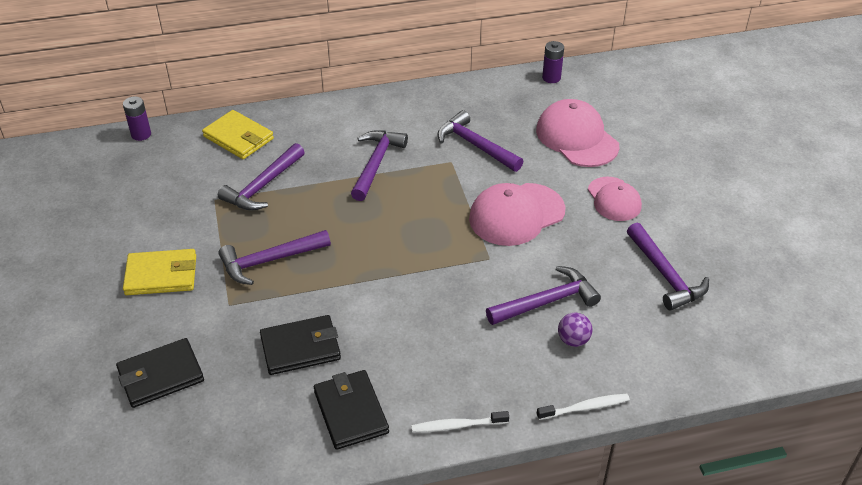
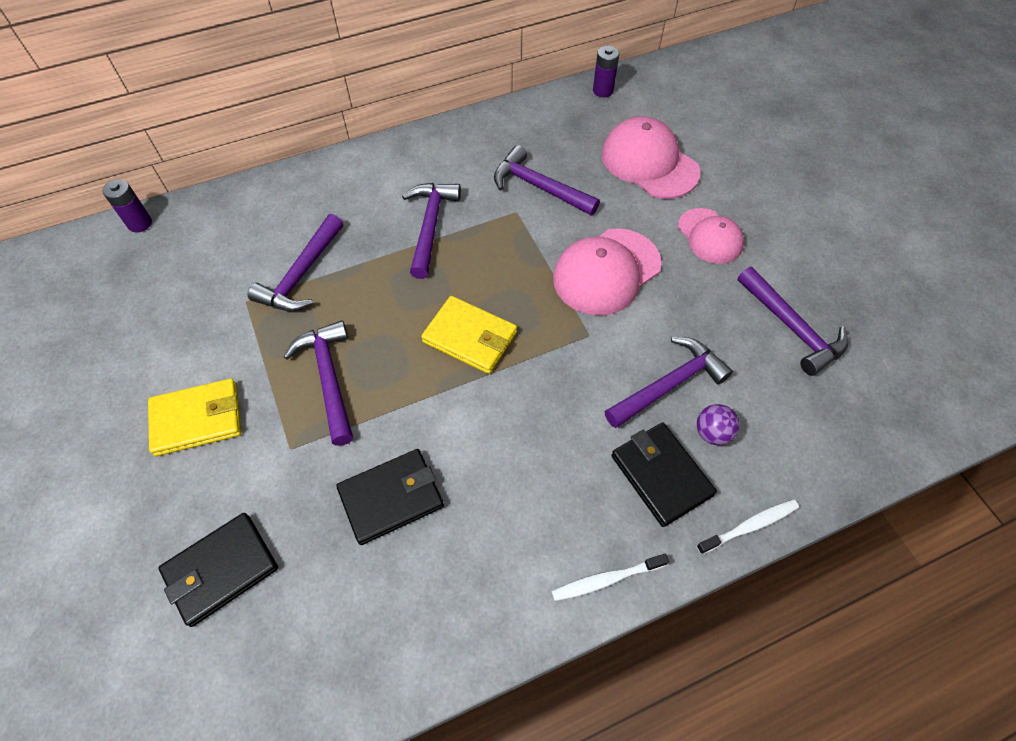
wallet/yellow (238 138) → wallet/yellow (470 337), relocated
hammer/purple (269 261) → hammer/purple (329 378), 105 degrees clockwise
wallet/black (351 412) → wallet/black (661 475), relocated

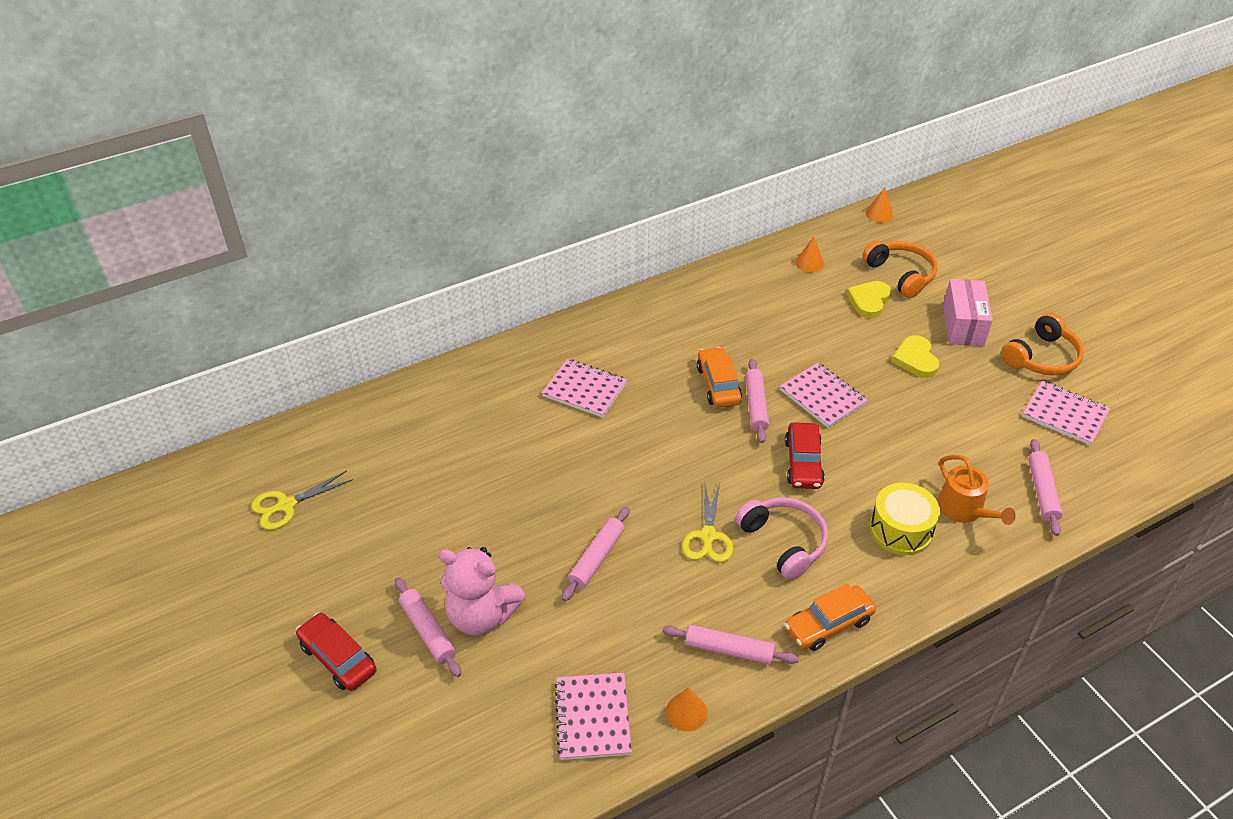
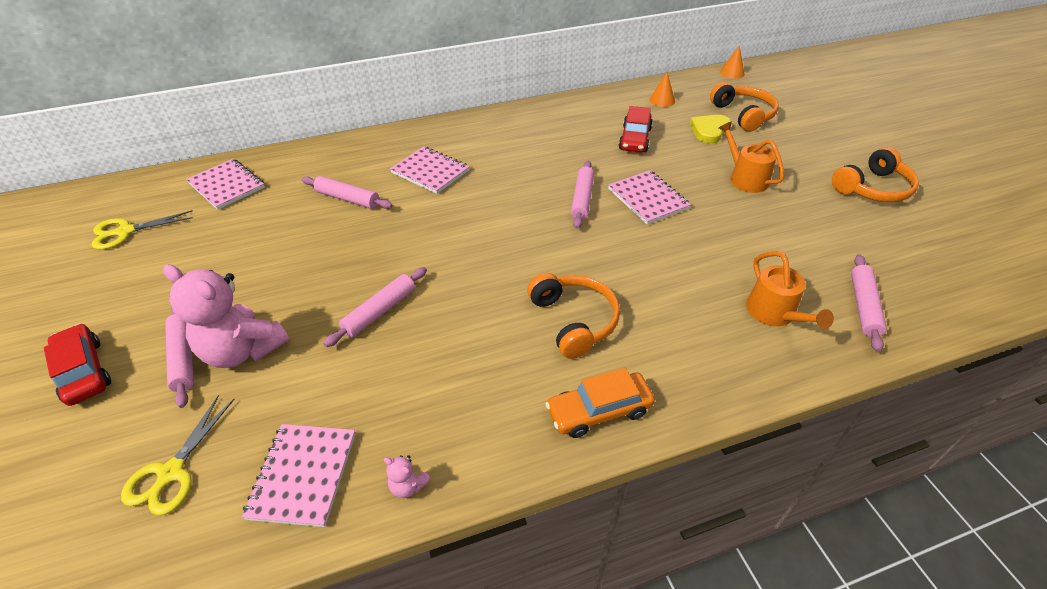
rolling pin/pink (729 650) → rolling pin/pink (347 199), relocated
cone/orange (686 712) → teddy bear/pink (408 486)
scissors/yellow (708 536) → scissors/yellow (171 472), relocated
car/orange (718 384) → -
headphones/pink (784 542) → headphones/orange (574 320)
car/red (803 463) → car/red (635 139), relocated
drum/yellow (901 529) → -
heart/yellow (915 359) → watering can/orange (745 178)
box/pink (963 325) → -
notebook/pink (1065 414) → notebook/pink (227 185), relocated

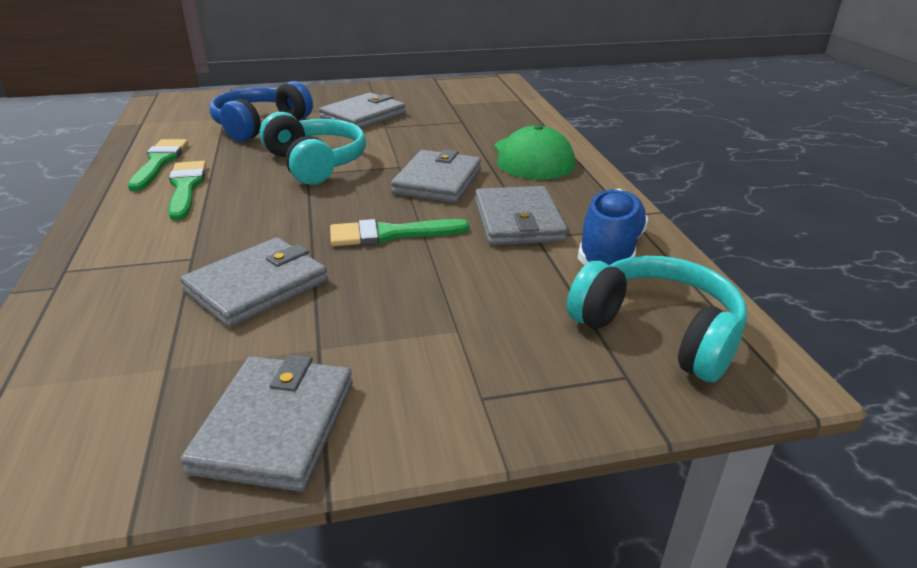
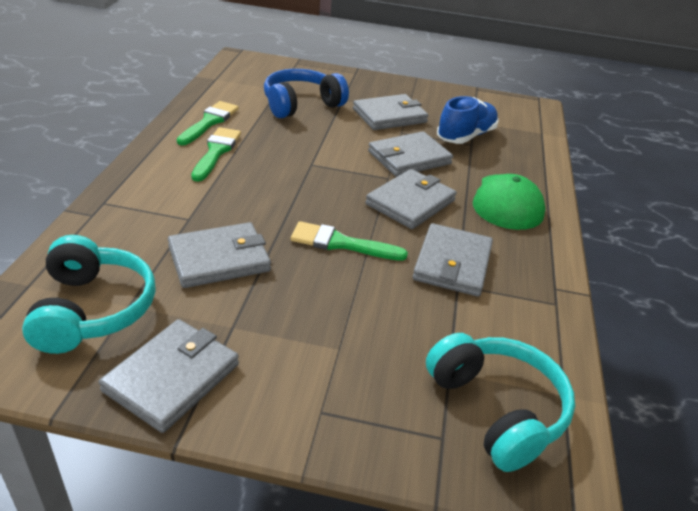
headphones/turquoise (315 163) → headphones/turquoise (92 309), relocated
shoe/blue (610 251) → shoe/blue (466 136), relocated
- → wallet/grey (409 158)

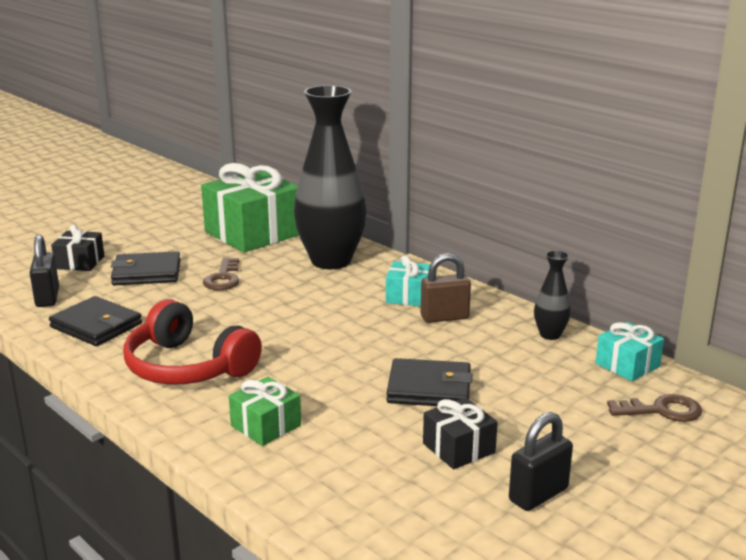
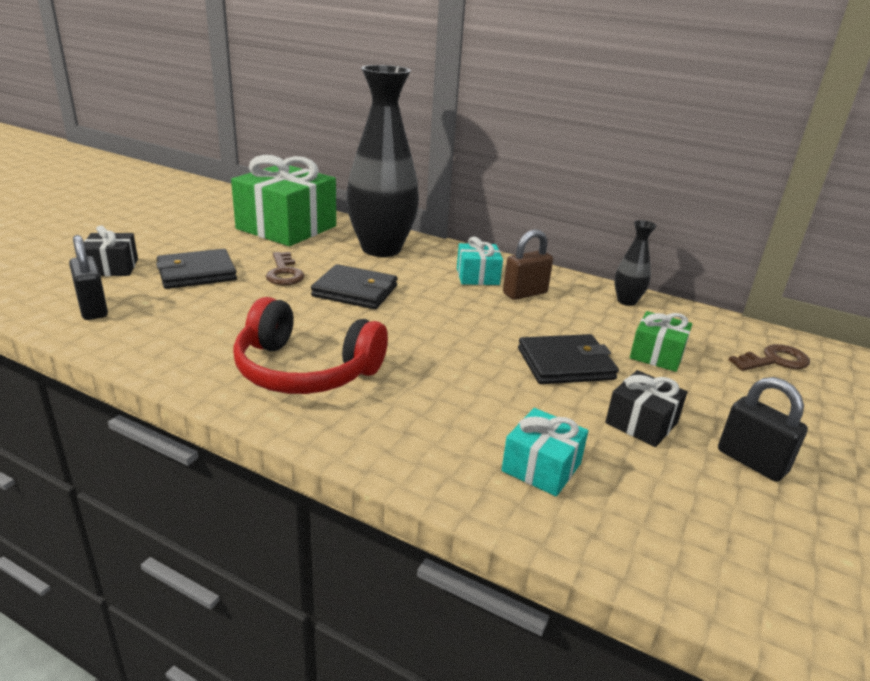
wallet/black (96 325) → wallet/black (355 291), relocated
gift/green (266 425) → gift/green (657 355), relocated
padlock/black (538 495) → padlock/black (751 461), 75 degrees counterclockwise
gift/turquoise (627 365) → gift/turquoise (541 467), relocated

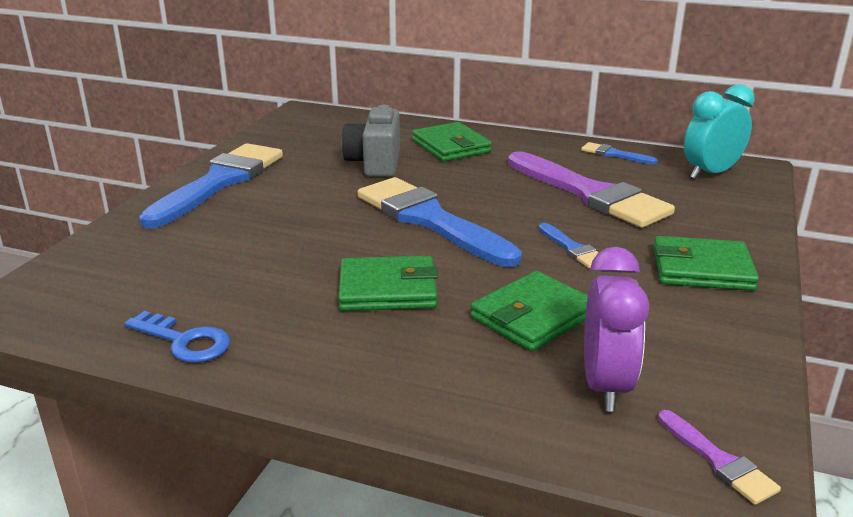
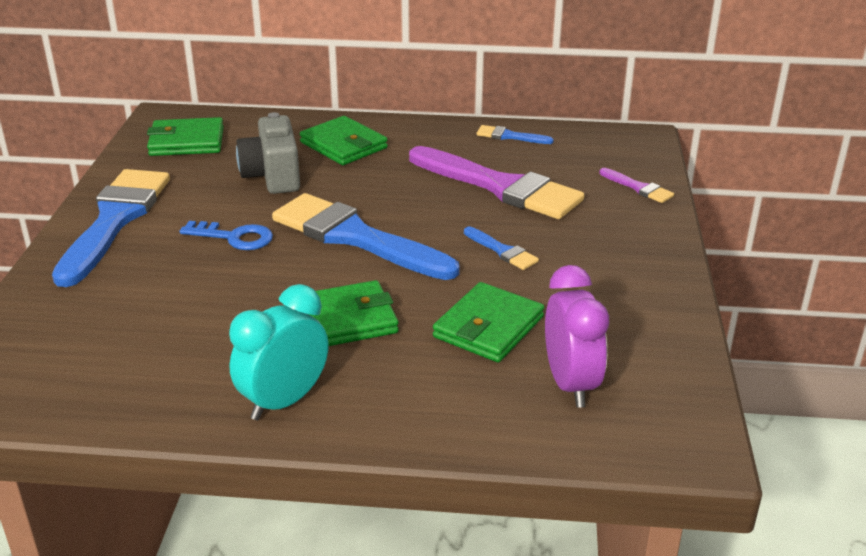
key/blue (184 341) → key/blue (234 237), relocated
wallet/green (702 269) → wallet/green (187 141), relocated
brush/purple (718 461) → brush/purple (638 188), relocated
clock/turquoise (710 173) → clock/turquoise (284 401), relocated

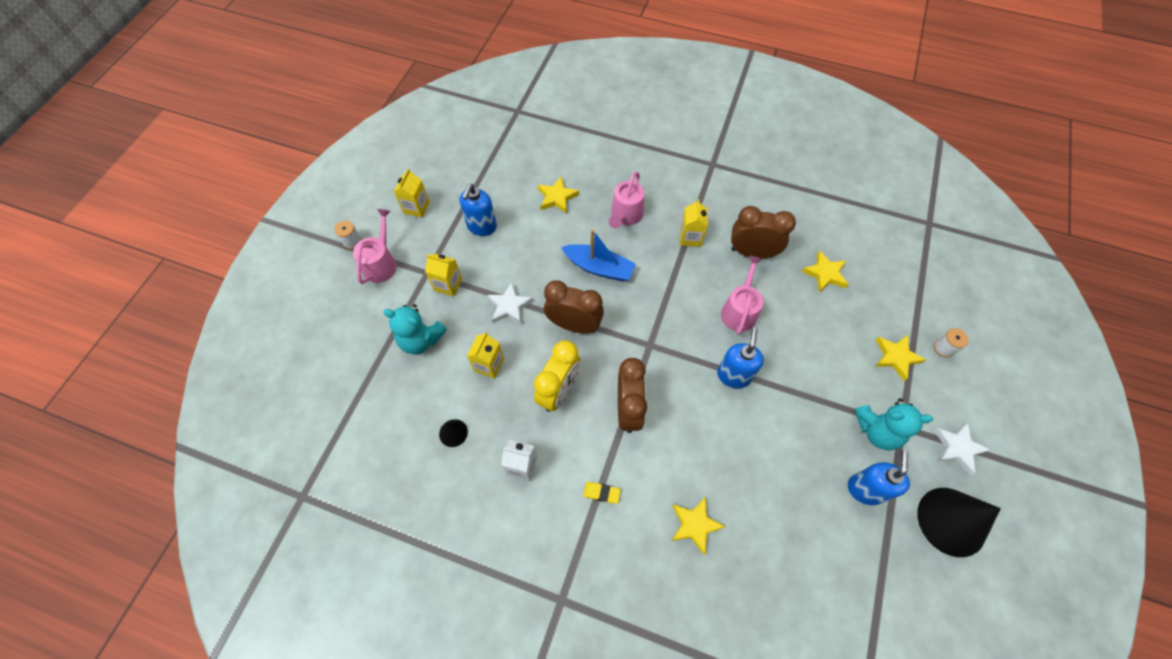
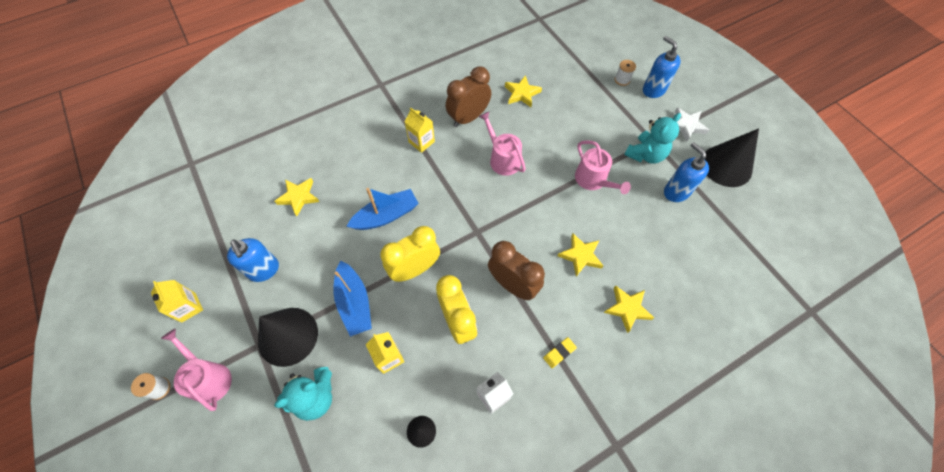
carton/yellow (448 284) → cone/black (288 336)
star/white (509 306) → boat/blue (354 303)
clock/brown (574 325) → clock/yellow (415 269)
watering can/pink (625 215) → watering can/pink (593 180), relocated
soap dispenser/blue (733 375) → soap dispenser/blue (653 90), relocated
star/yellow (896 357) → star/yellow (580 255), relocated

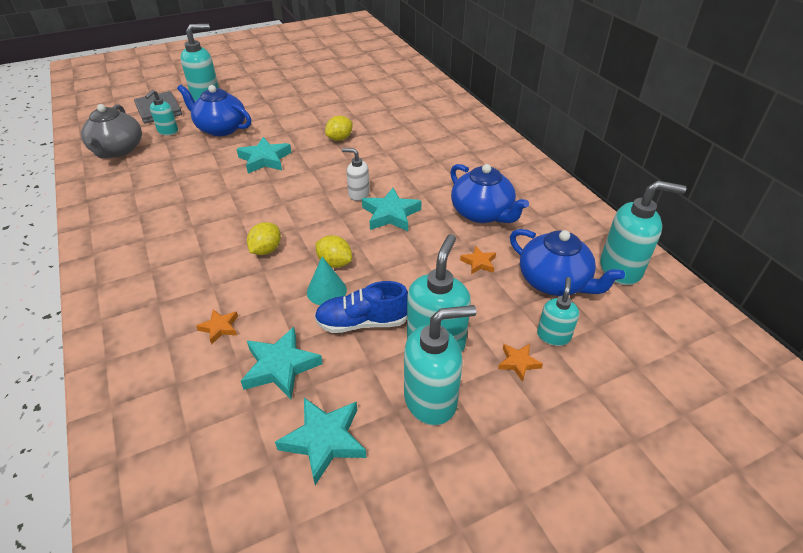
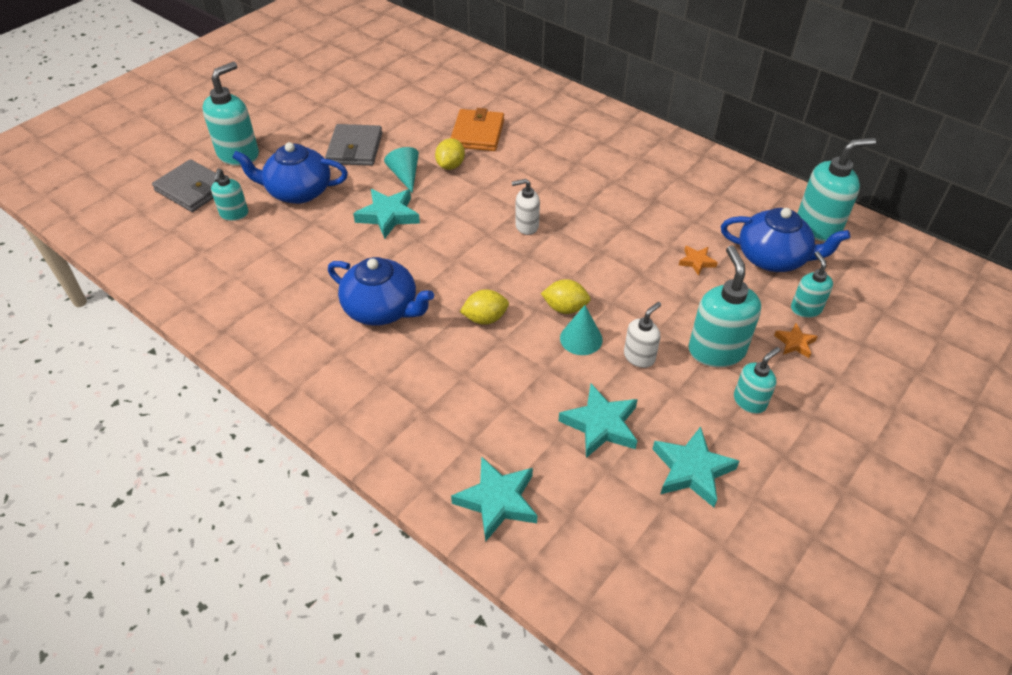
teapot/grey (118 150) → -
star/orange (219 327) → -
lemon/yellow (266 250) → lemon/yellow (485 318), 75 degrees clockwise
shoe/blue (362 322) → soap dispenser/white (639 357)
star/turquoise (390 214) → star/turquoise (497 501), relocated
soap dispenser/turquoise (431 399) → soap dispenser/turquoise (749 401), x0.58
teapot/blue (482 213) → teapot/blue (382 309), relocated
- → wallet/grey (355 148)
- → cone/turquoise (405 175)
- → wallet/orange (477 133)

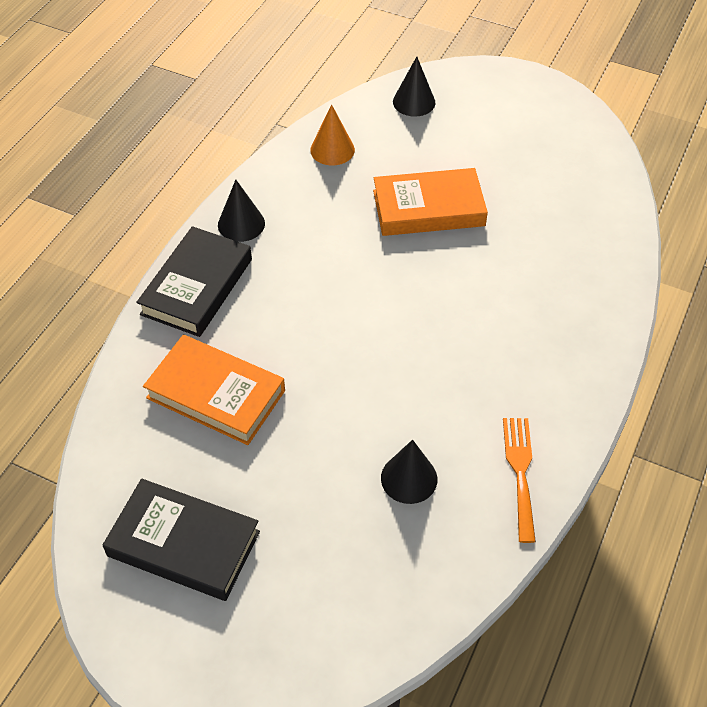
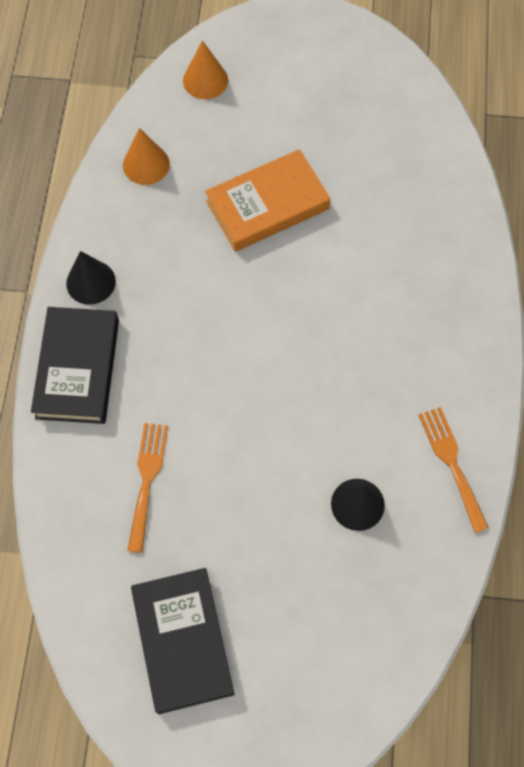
book/black (184 543) → book/black (183 641), 75 degrees clockwise
book/orange (216 394) → fork/orange (147 480)
cone/black (414 102) → cone/orange (205 80)

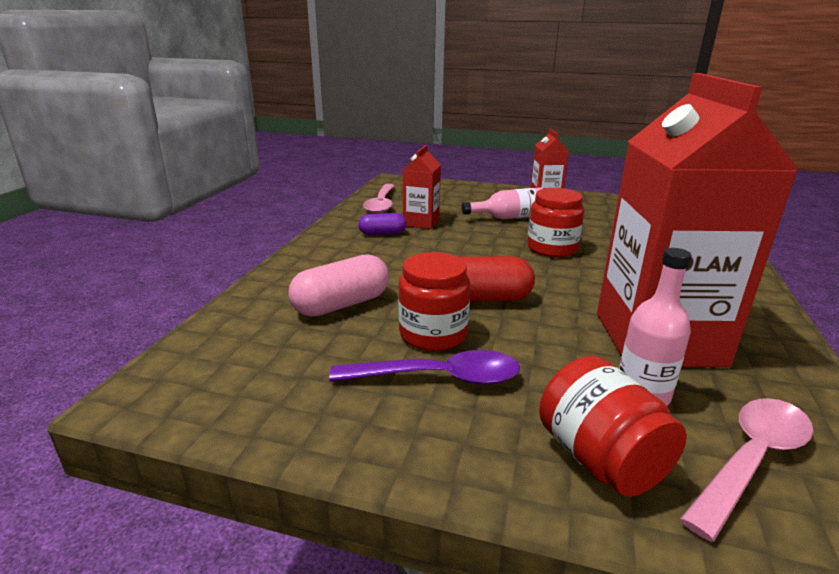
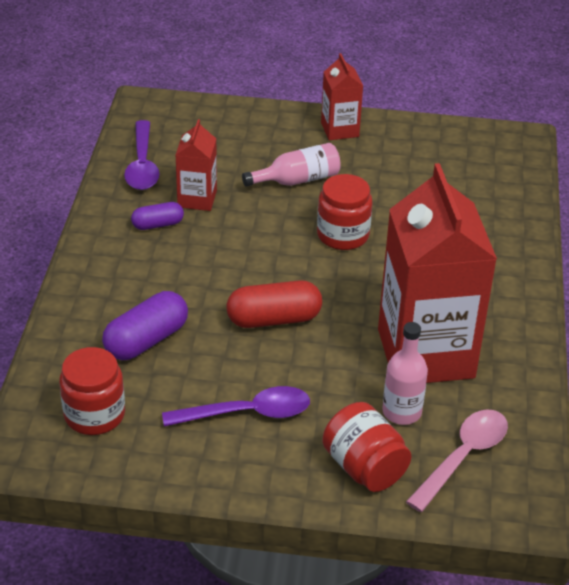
capsule/pink (341 304) → capsule/purple (146 340)
spoon/pink (381 204) → spoon/purple (142 165)
jar/red (433 334) → jar/red (94 414), relocated

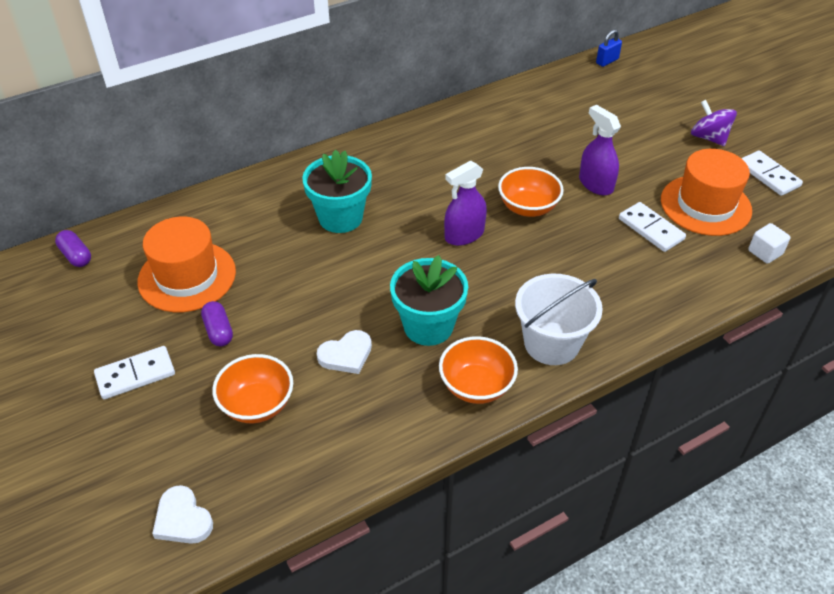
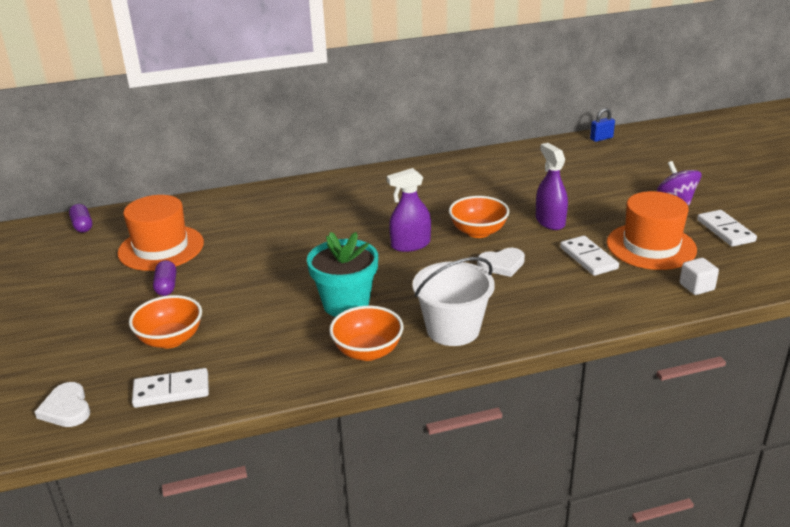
domino/white (135 374) → domino/white (171 391), relocated
flower pot/turquoise (340 218) → -
heart/white (346 355) → heart/white (502 264), relocated

